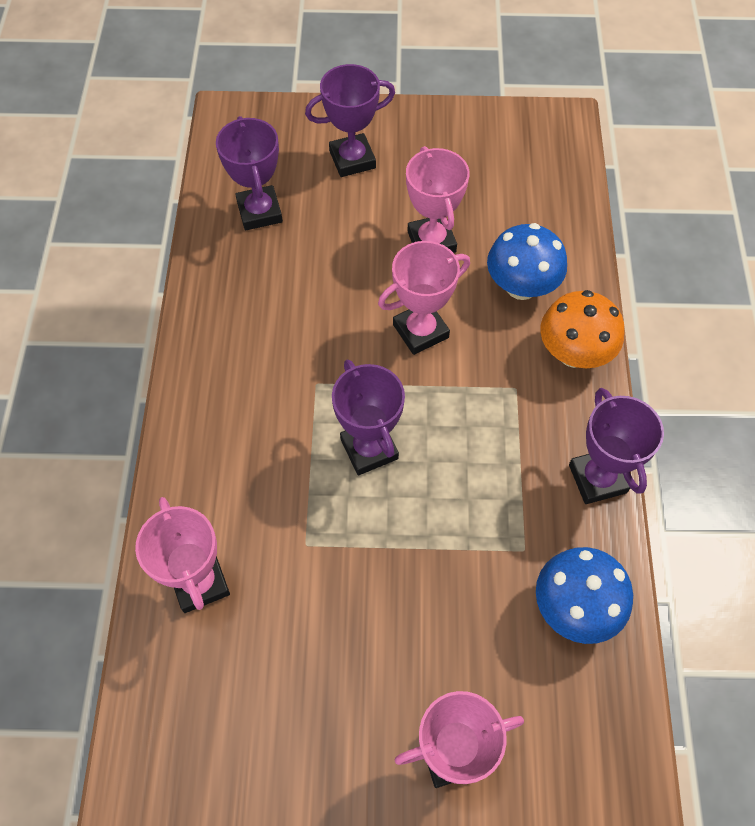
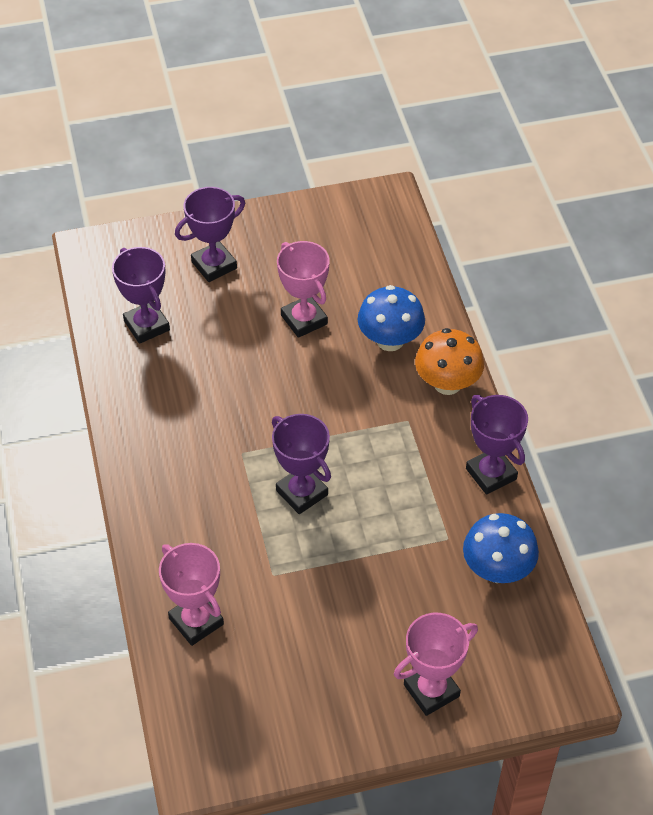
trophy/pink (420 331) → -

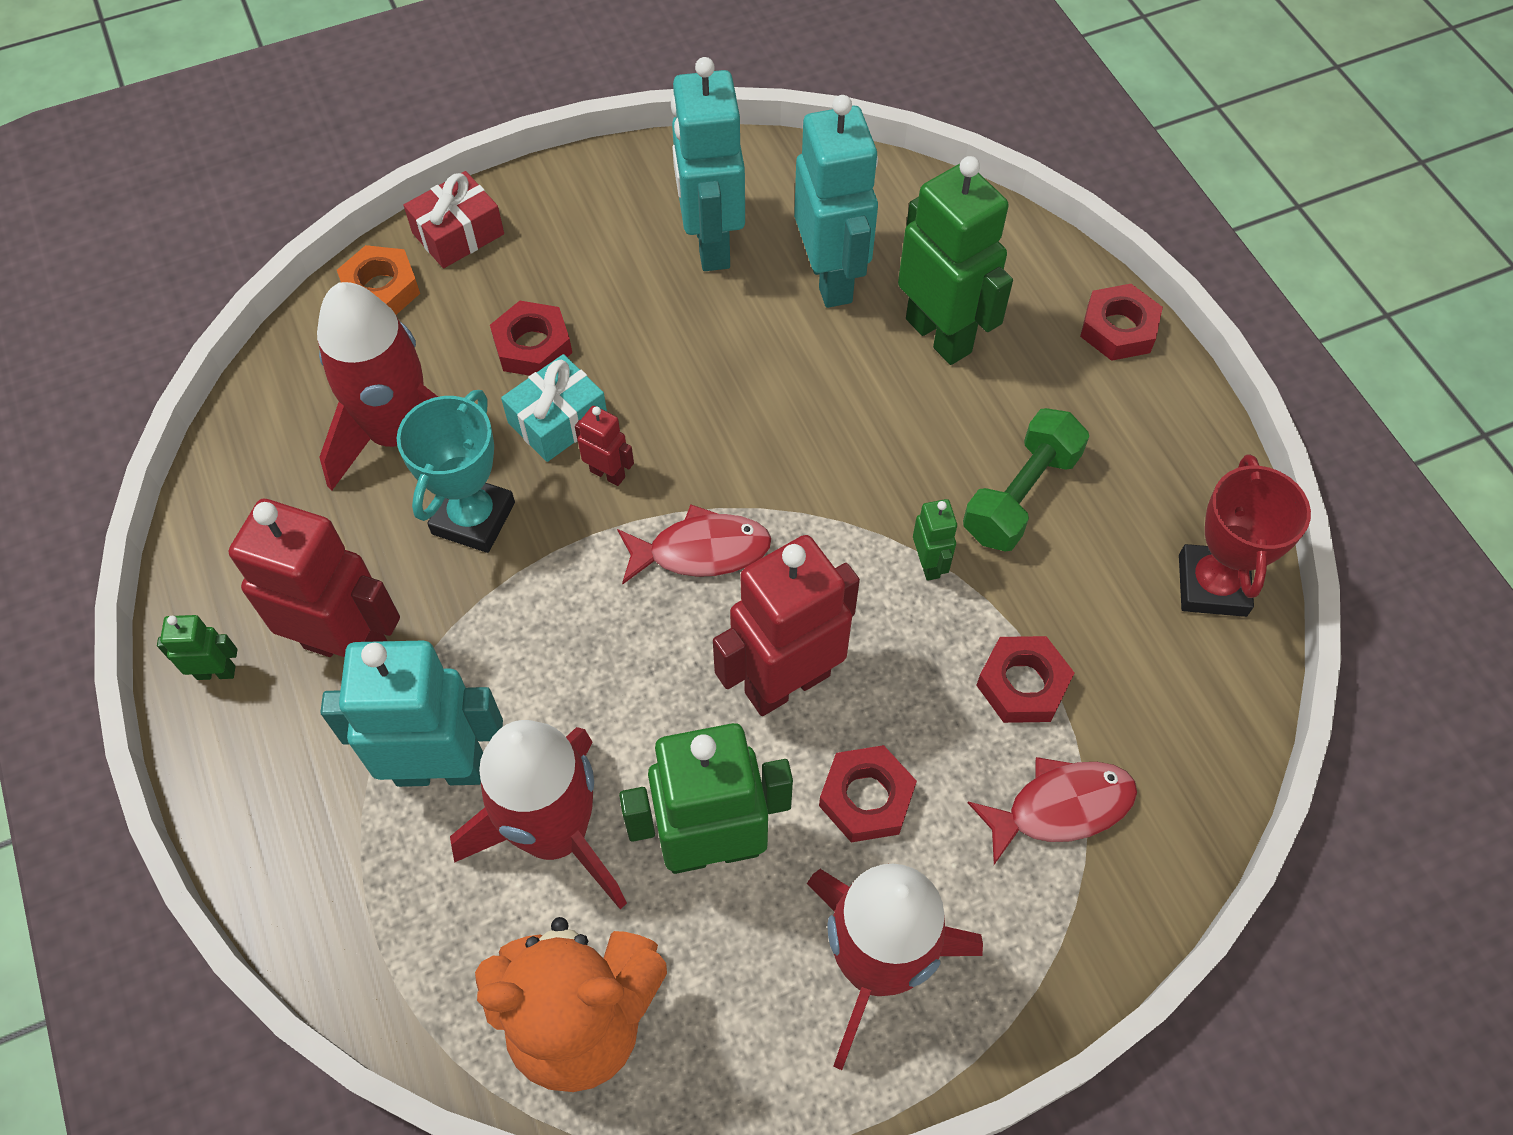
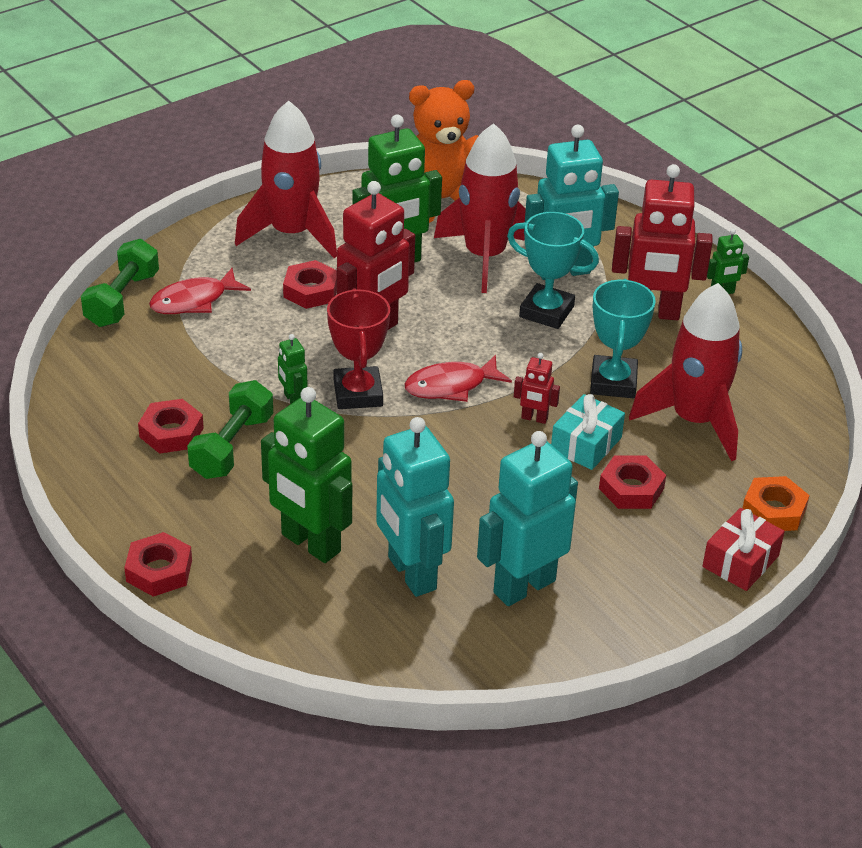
robot/turquoise (710 244) → robot/turquoise (523 586), 105 degrees counterclockwise
nut/red (1022 684) → nut/red (171 432), relocated
trophy/red (1212 585) → trophy/red (358 393), relocated
- → dumbbell/green (122 299)
- → trophy/turquoise (546 311)

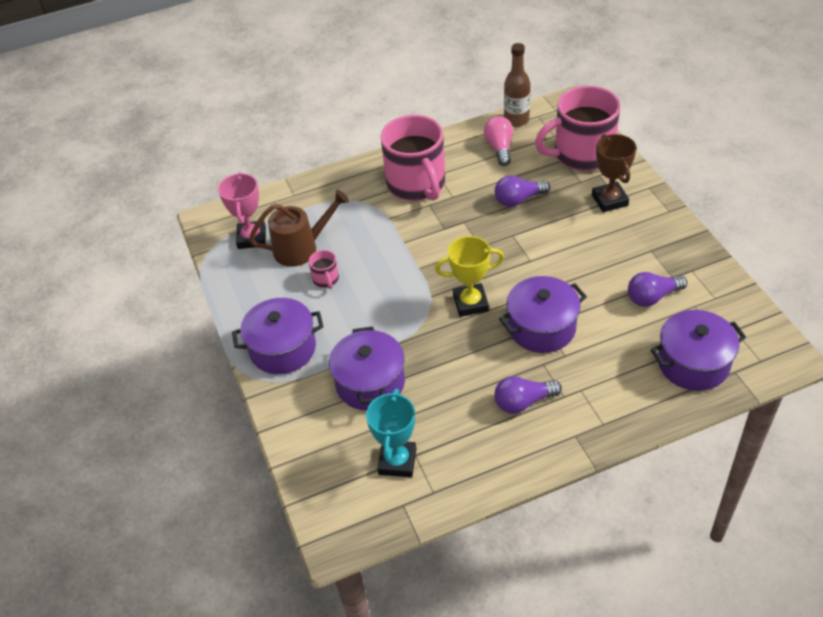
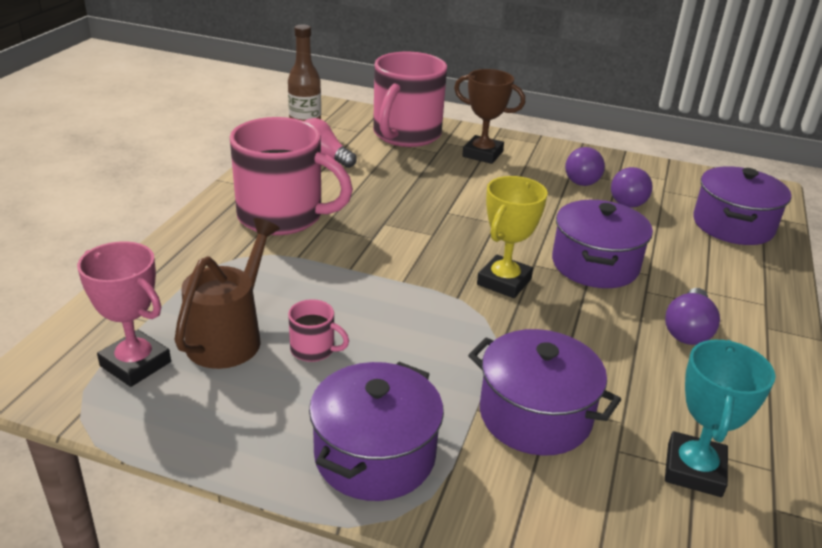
trophy/turquoise (397 461) → trophy/turquoise (694 470), 60 degrees clockwise
light bulb/purple (518 199) → light bulb/purple (584 178), relocated

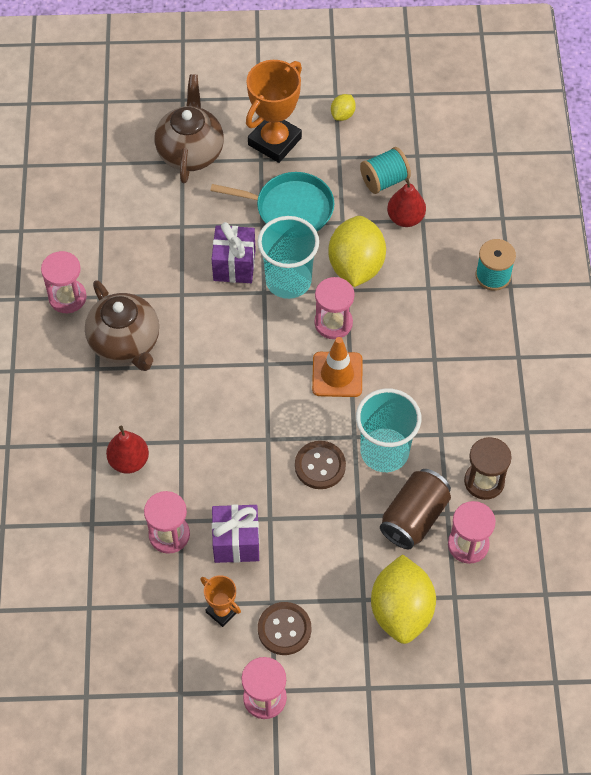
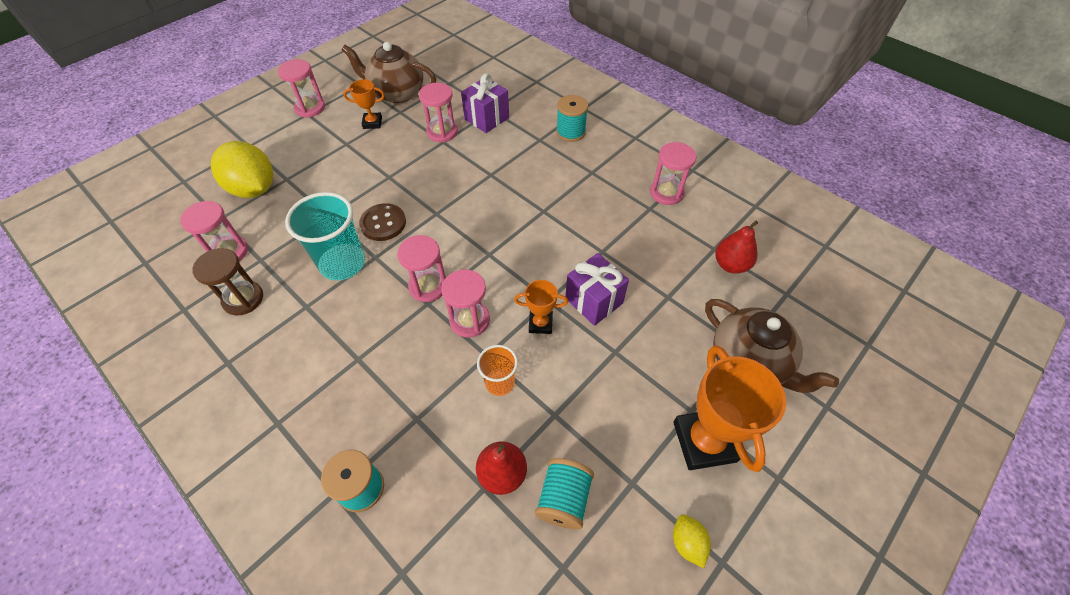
teapot/brown (125 343) → teapot/brown (397 93), relocated
pear/red (129 461) → pear/red (730 265), relocated
pan/turquoise (290 208) → -
gift/purple (236 542) → gift/purple (487 118), relocated
cup/turquoise (288 280) → trophy/orange (540 323)
button/brown (284 629) → -
traffic cone/orange (337 374) → hourglass/pink (428 286)
lemon/yellow (356 266) → cup/orange (500 383)
can/brown (414 517) → -
- → spool/turquoise (570 132)

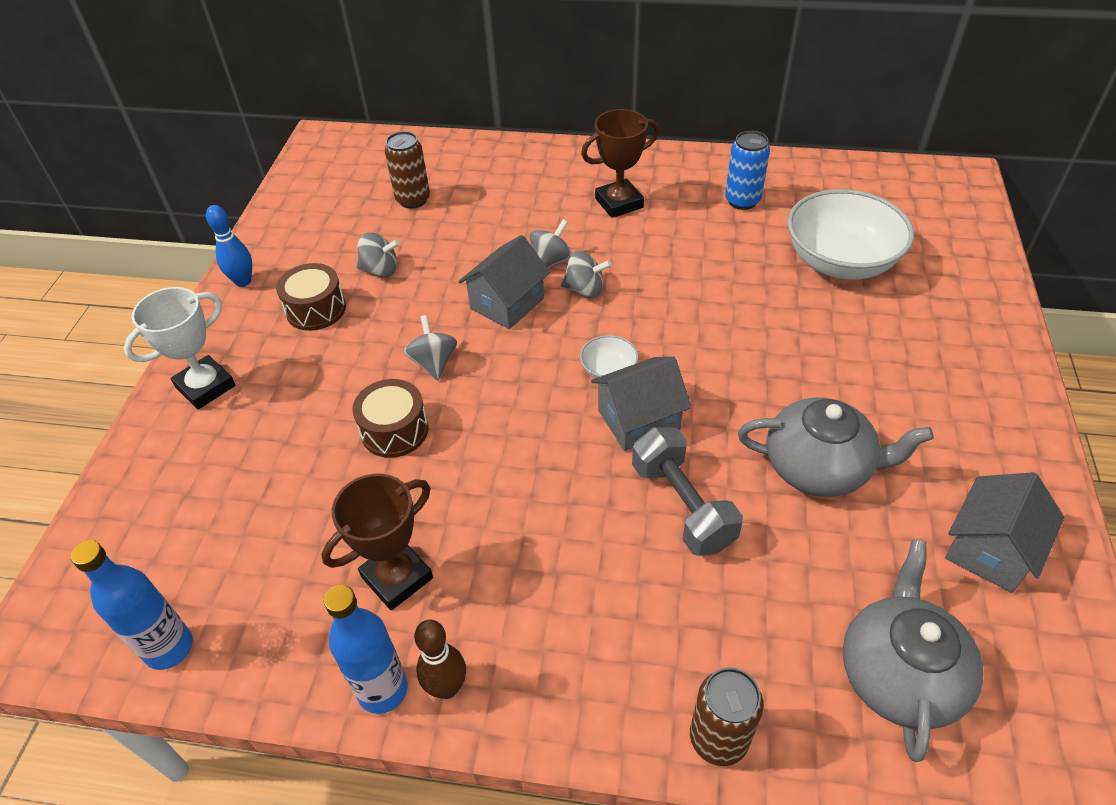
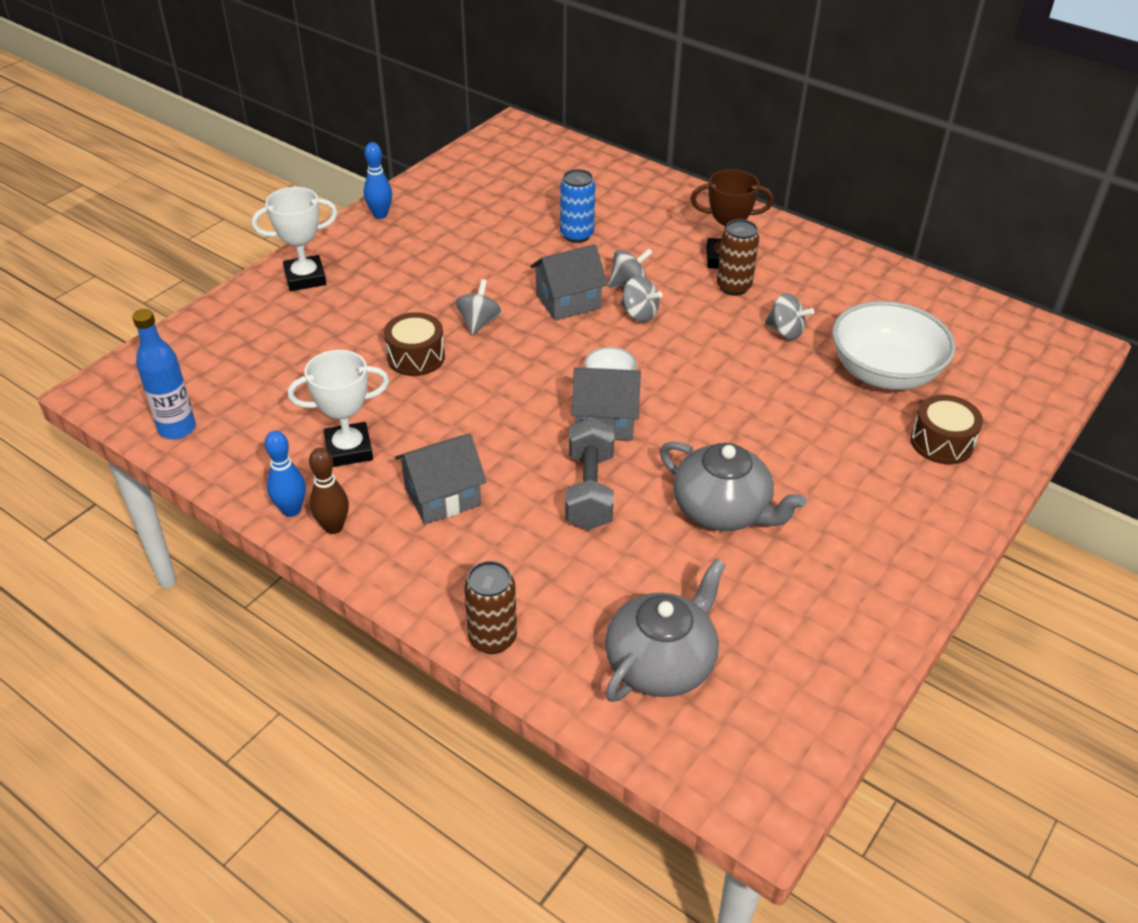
drum/brown (316 309) → drum/brown (941 442), relocated
trophy/brown (397 577) → trophy/white (349 449)
bottle/blue (382 690) → bowling pin/blue (291 510)
spinning top/grey (380 270) → spinning top/grey (785 332), relocated
can/brown (413 200) → can/brown (733 287), relocated
can/blue (742 201) → can/blue (576 235), relocated
house/grey (989 550) → house/grey (442 496), relocated

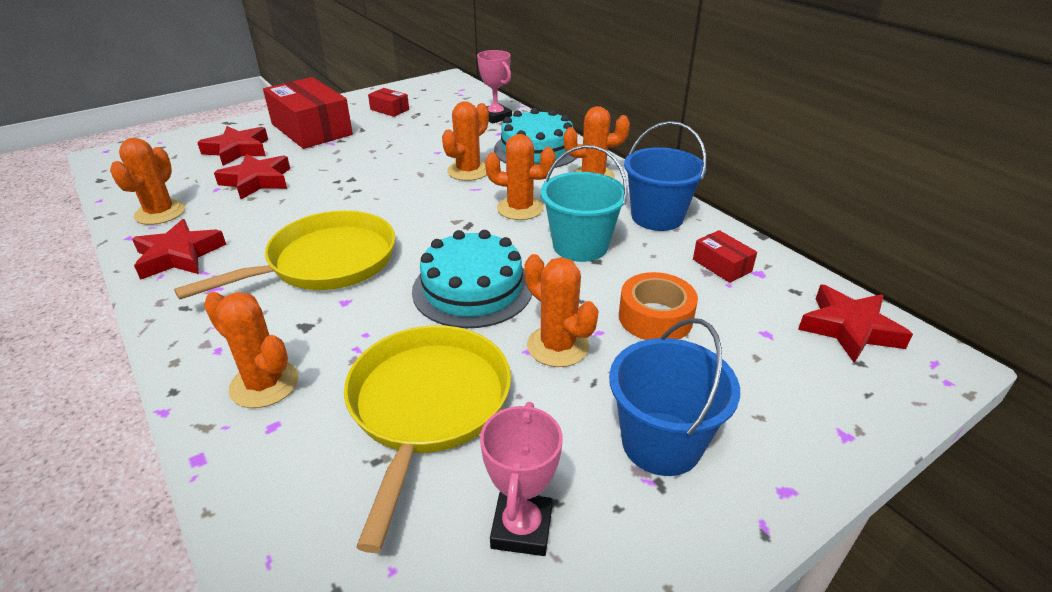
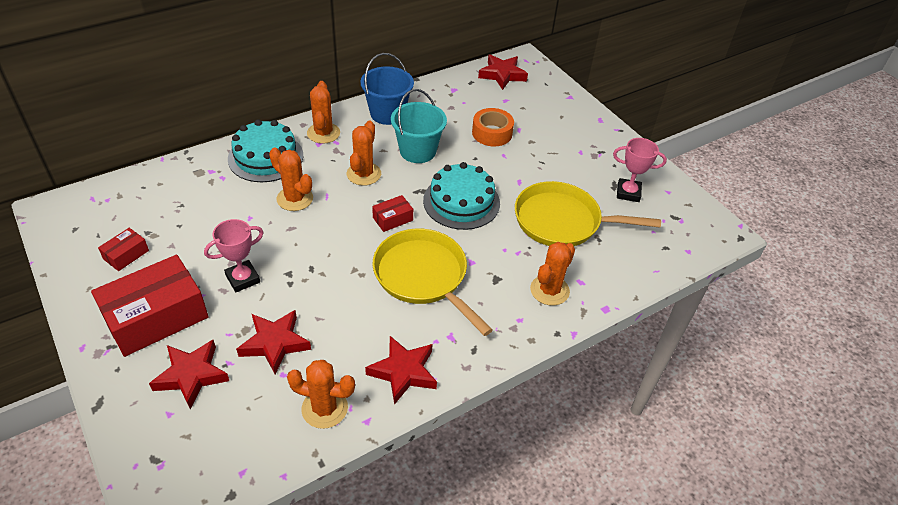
trophy/pink (495 117) → trophy/pink (243 279), relocated
cactus/orange (558 346) → -
bucket/blue (661 443) → -
box/red (722 265) → box/red (393 219), relocated

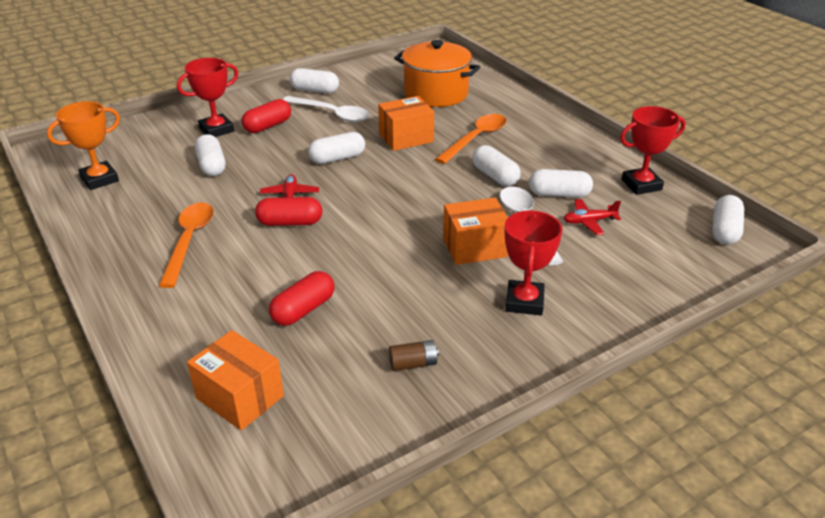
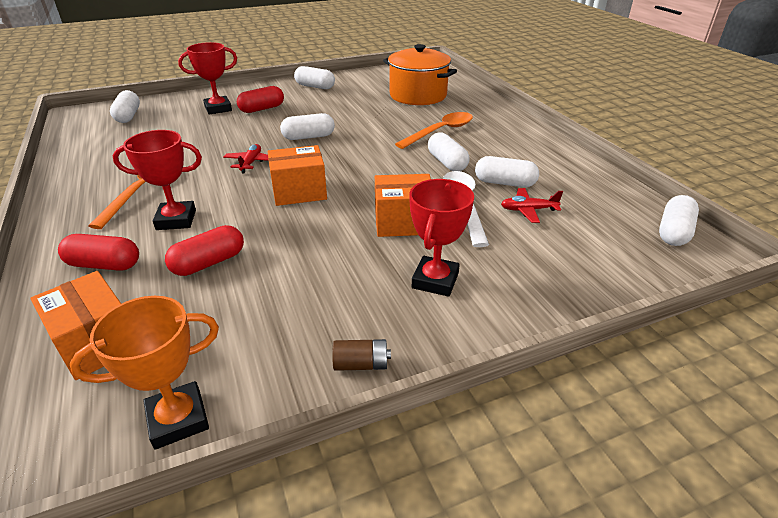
trophy/orange (99 179) → trophy/orange (178 419), relocated
capsule/white (212 165) → capsule/white (128 116), relocated
capsule/red (290 222) → capsule/red (104 265), relocated
spoon/white (332 114) → -
box/orange (406 138) → box/orange (299 192), relocated
battery/brown (413 364) → battery/brown (361 364), relocated
trophy/red (641 185) → trophy/red (176 220), relocated

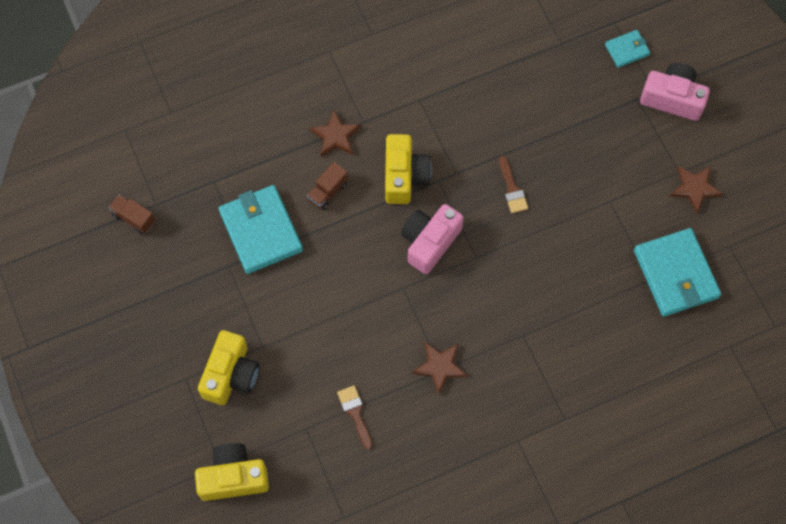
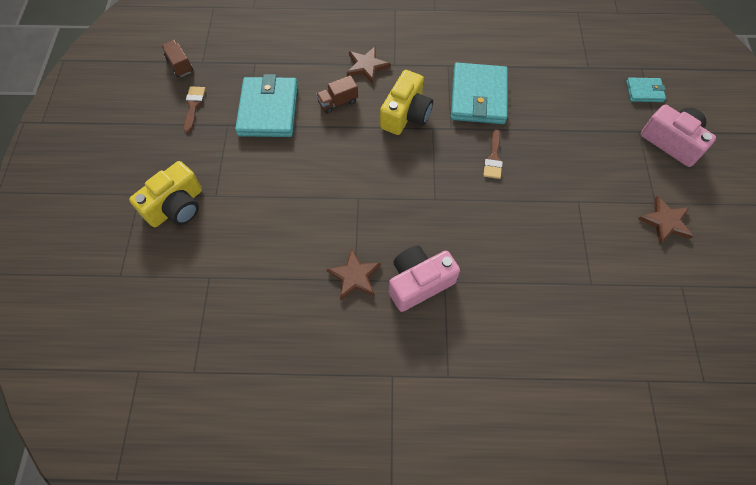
camera/yellow (233 477) → -
brush/brown (355 413) → brush/brown (193 106), relocated
camera/pink (429 242) → camera/pink (419 282), relocated
wallet/turquoise (675 274) → wallet/turquoise (478 96), relocated

